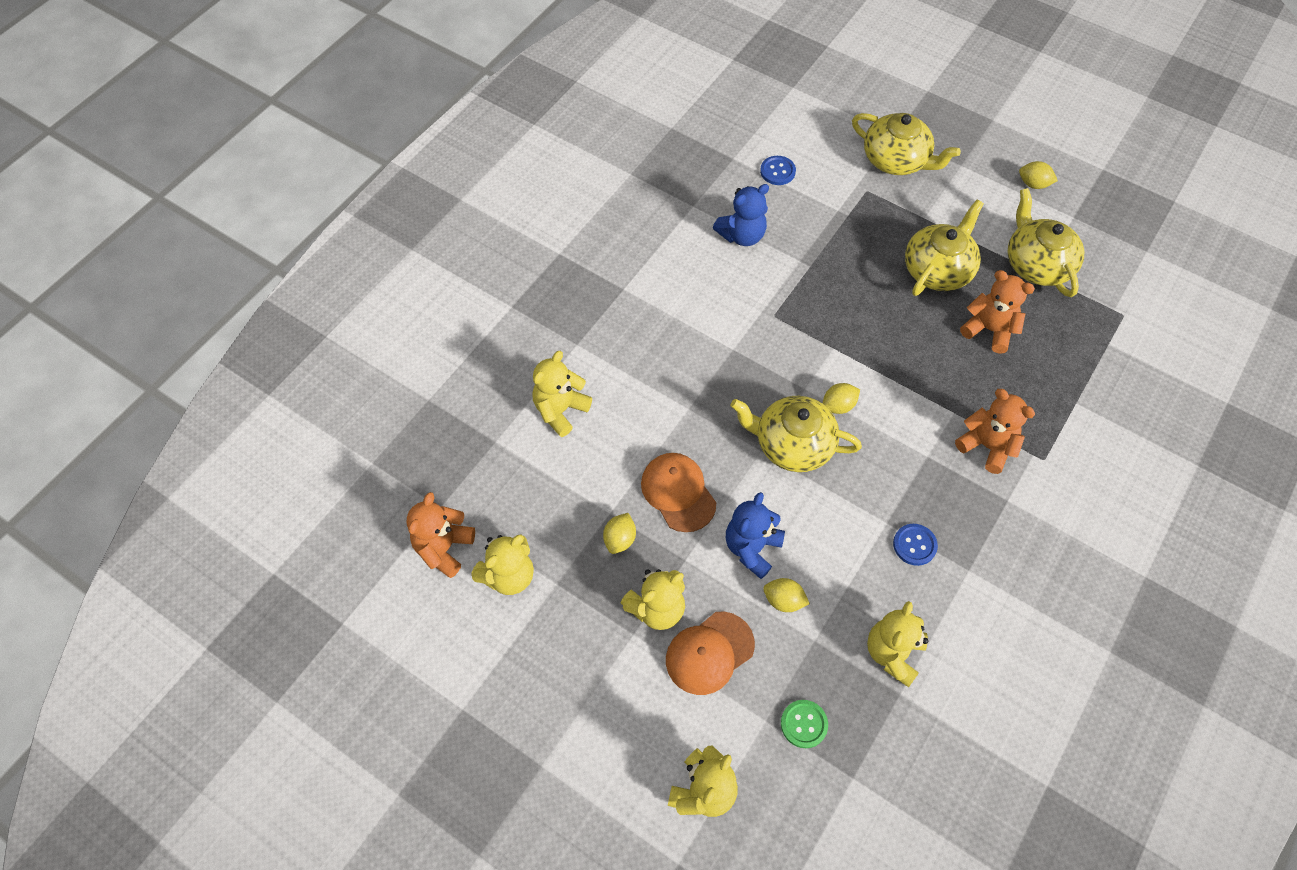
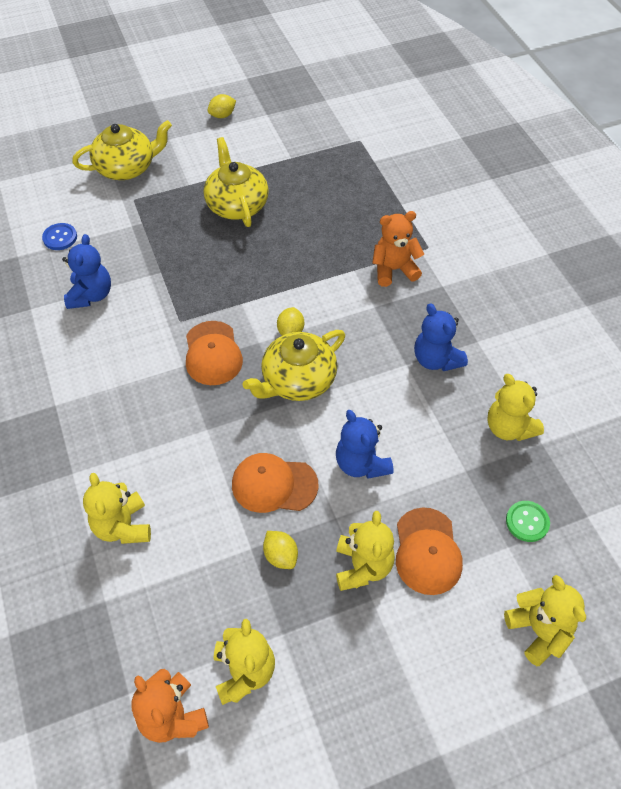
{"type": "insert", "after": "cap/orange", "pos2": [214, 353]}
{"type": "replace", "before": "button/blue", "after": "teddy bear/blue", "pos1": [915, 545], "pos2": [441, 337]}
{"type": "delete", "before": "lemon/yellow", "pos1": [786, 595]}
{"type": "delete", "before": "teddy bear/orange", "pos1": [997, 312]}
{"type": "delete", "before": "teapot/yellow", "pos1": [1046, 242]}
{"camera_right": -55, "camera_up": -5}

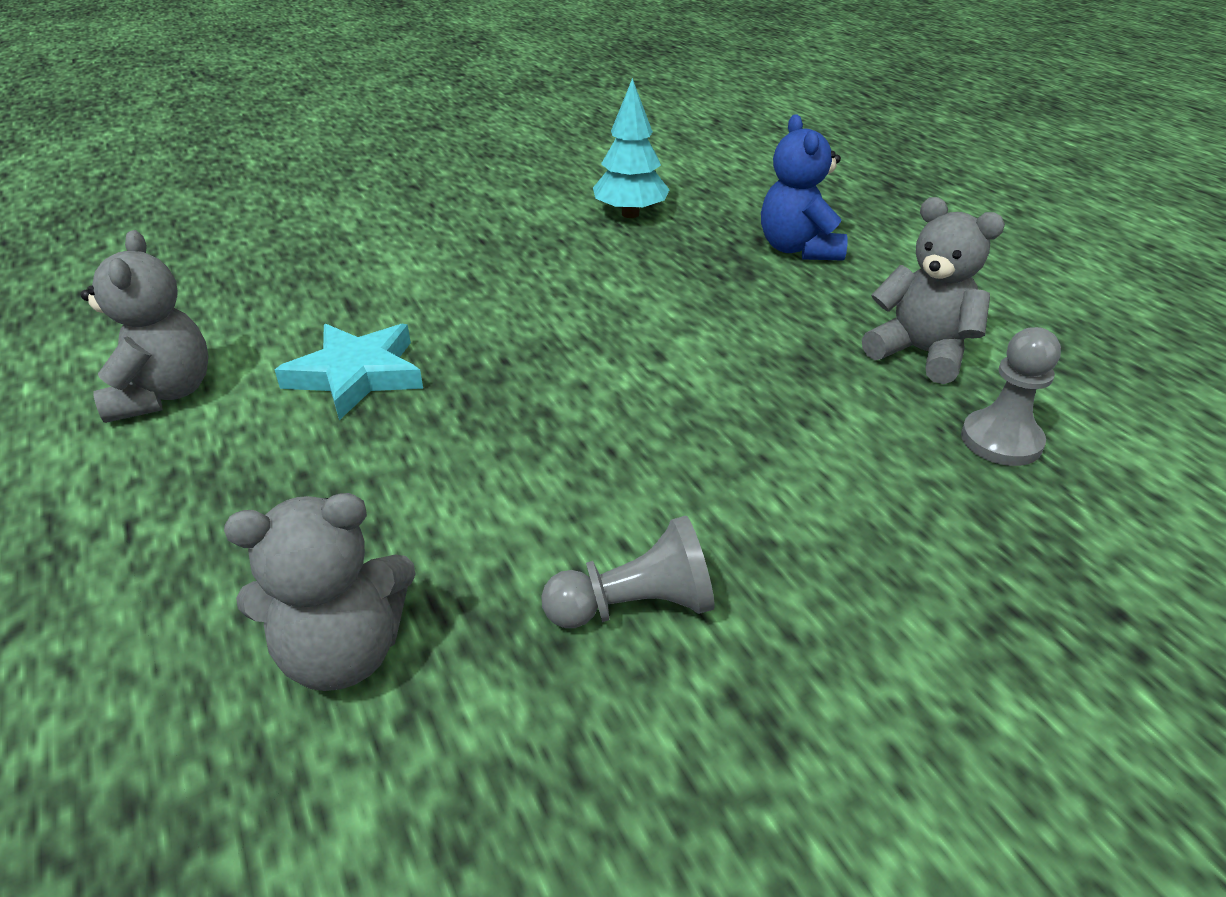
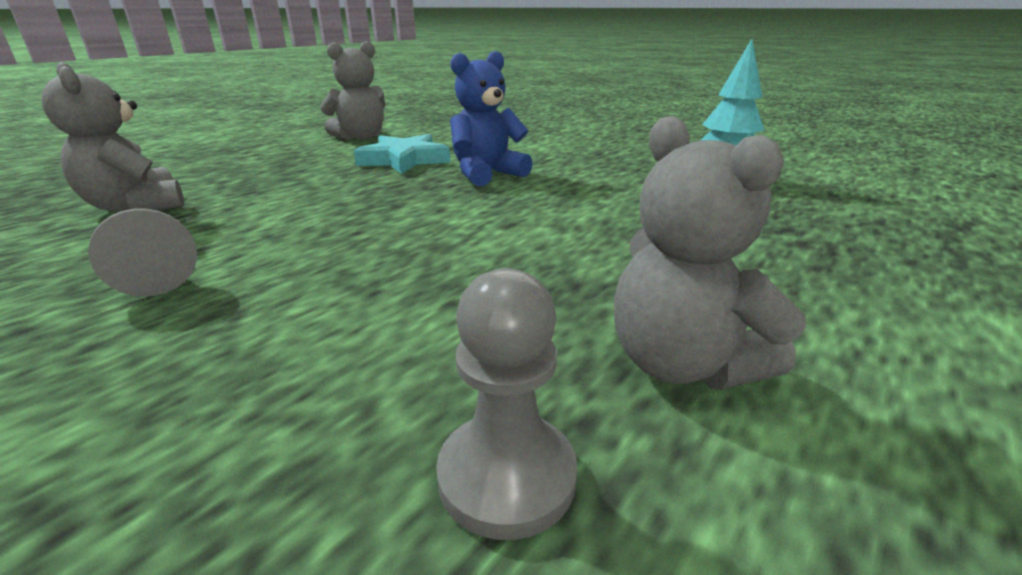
{"type": "move", "before": "teddy bear/blue", "pos1": [804, 187], "pos2": [491, 118]}
{"type": "rotate", "before": "teddy bear/grey", "pos1": [933, 290], "pos2": [710, 253], "turn": 135}
{"camera_right": 65, "camera_up": -10}

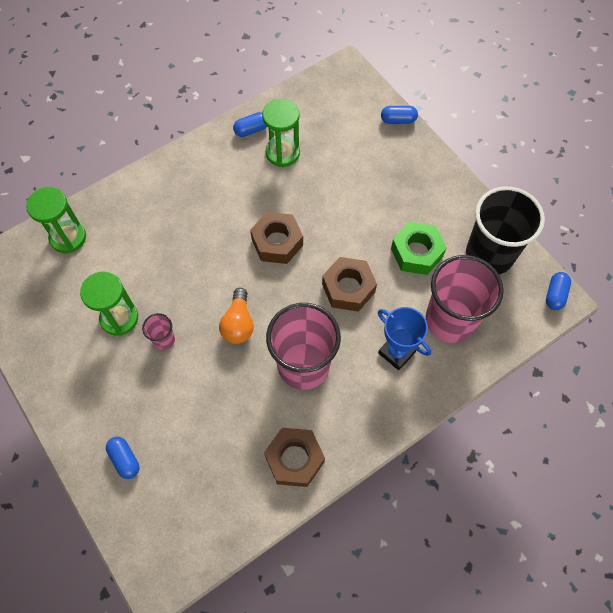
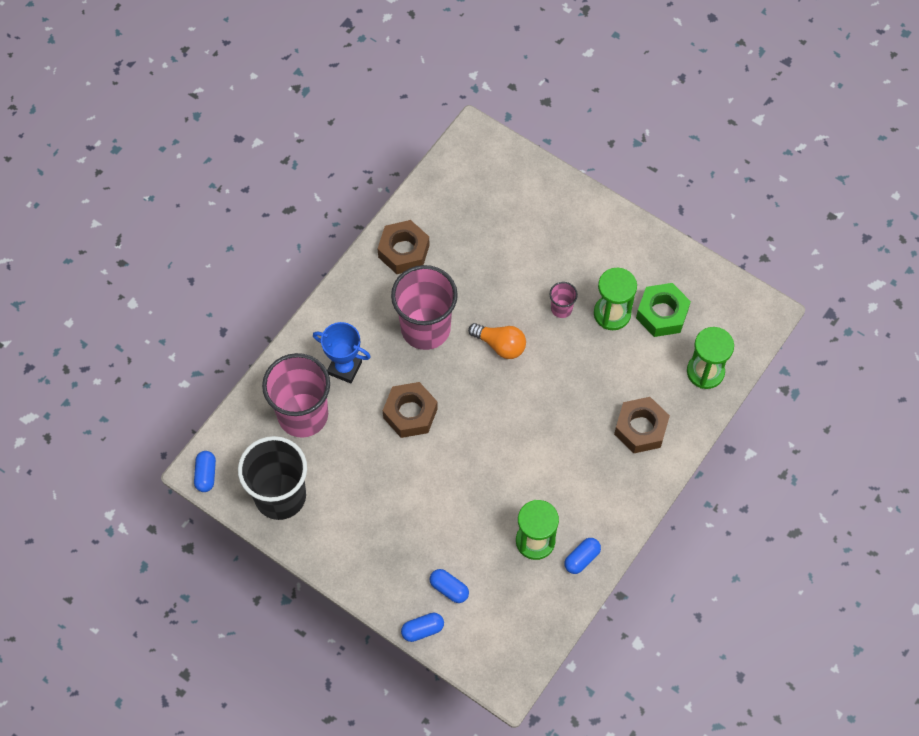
{"type": "move", "before": "capsule/blue", "pos1": [122, 458], "pos2": [449, 586]}
{"type": "rotate", "before": "light bulb/orange", "pos1": [236, 316], "pos2": [497, 341], "turn": 135}
{"type": "move", "before": "nut/brown", "pos1": [276, 238], "pos2": [642, 425]}
{"type": "move", "before": "nut/green", "pos1": [419, 248], "pos2": [663, 310]}
{"camera_right": 160, "camera_up": 0}

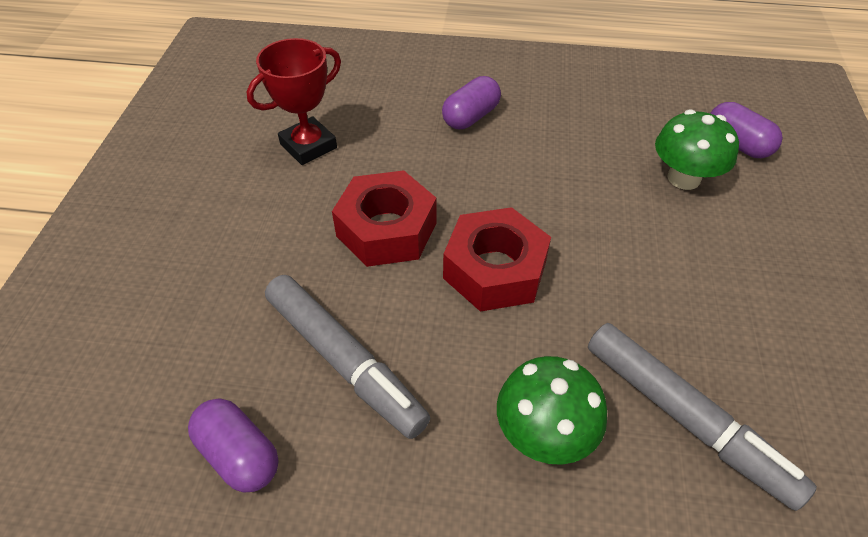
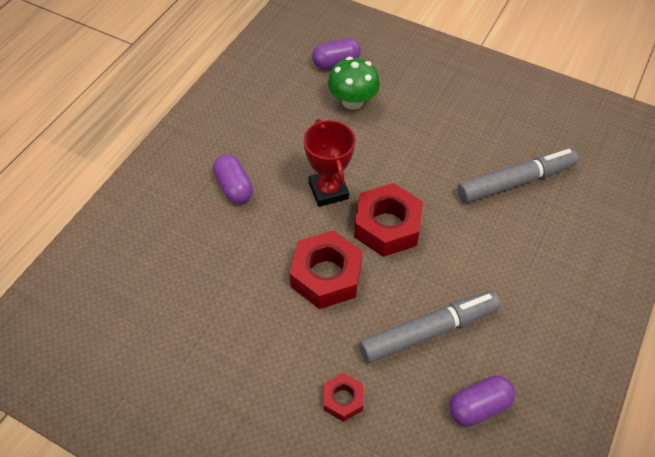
{"type": "move", "before": "trophy/red", "pos1": [293, 101], "pos2": [329, 163]}
{"type": "insert", "after": "nut/red", "pos2": [344, 397]}
{"type": "delete", "before": "mushroom/green", "pos1": [552, 410]}
{"camera_right": -70, "camera_up": 5}

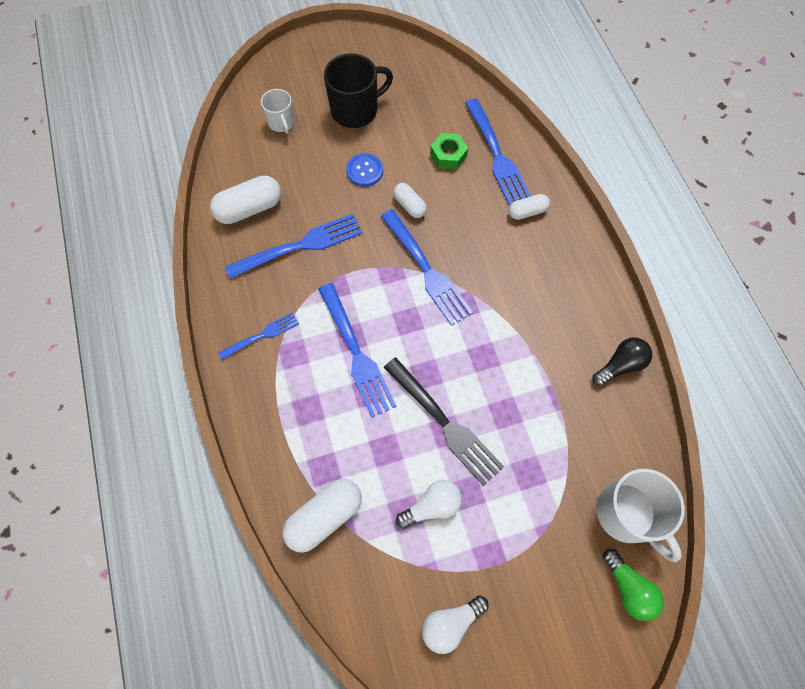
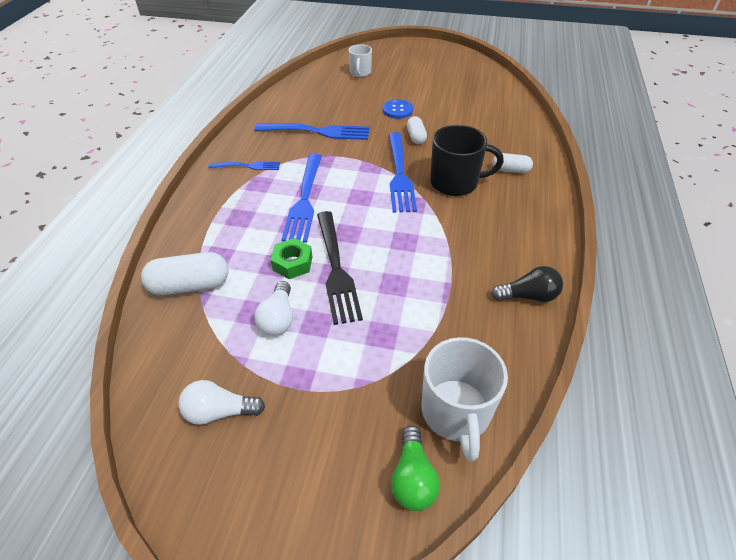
{"type": "rotate", "before": "light bulb/white", "pos1": [429, 504], "pos2": [273, 308], "turn": 90}
{"type": "move", "before": "nut/green", "pos1": [449, 151], "pos2": [291, 258]}
{"type": "move", "before": "mug/black", "pos1": [358, 90], "pos2": [467, 160]}
{"type": "delete", "before": "capsule/white", "pos1": [245, 200]}
{"type": "delete", "before": "fork/blue", "pos1": [498, 152]}
{"camera_right": 30, "camera_up": -20}

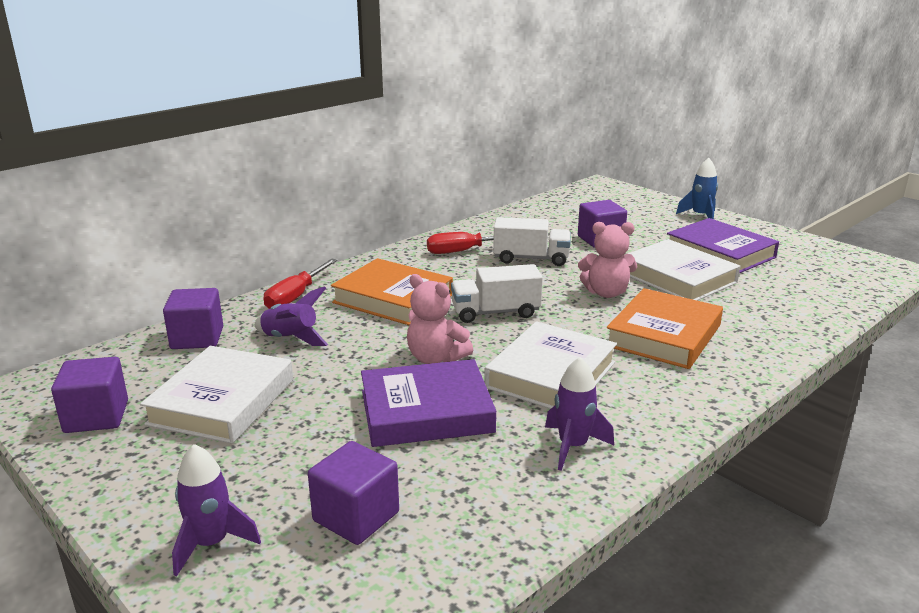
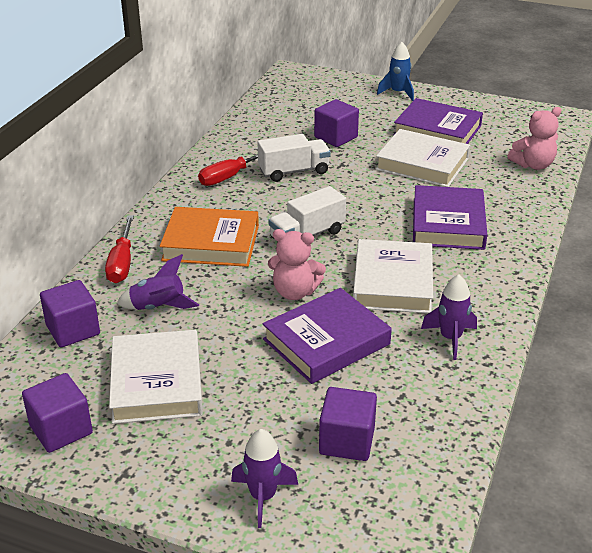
{"type": "recolor", "before": "book/orange", "after": "book/purple", "pos1": [665, 328], "pos2": [450, 217]}
{"type": "move", "before": "teddy bear/pink", "pos1": [607, 260], "pos2": [534, 138]}
{"camera_right": -25, "camera_up": 10}

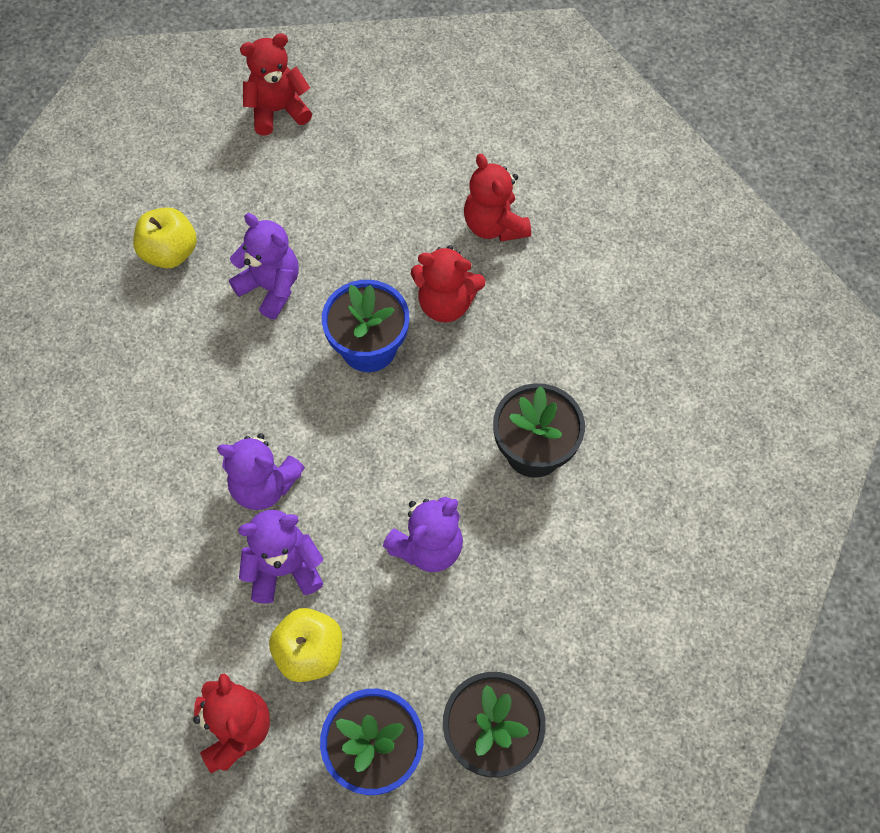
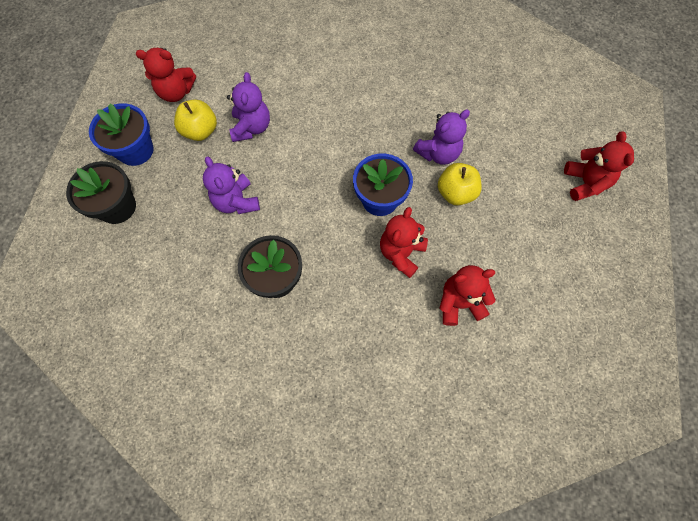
{"type": "move", "before": "apple/yellow", "pos1": [165, 237], "pos2": [460, 184]}
{"type": "delete", "before": "teddy bear/purple", "pos1": [261, 471]}
{"camera_right": 105, "camera_up": 5}

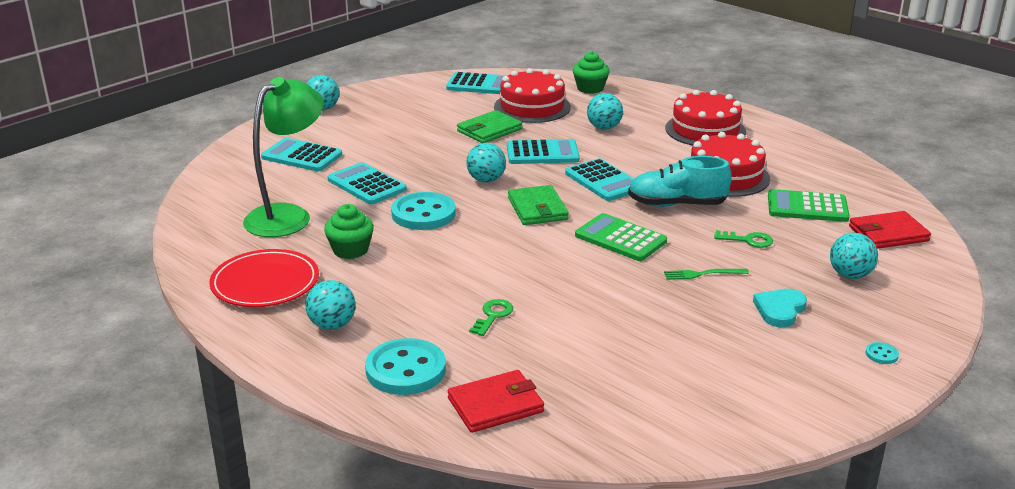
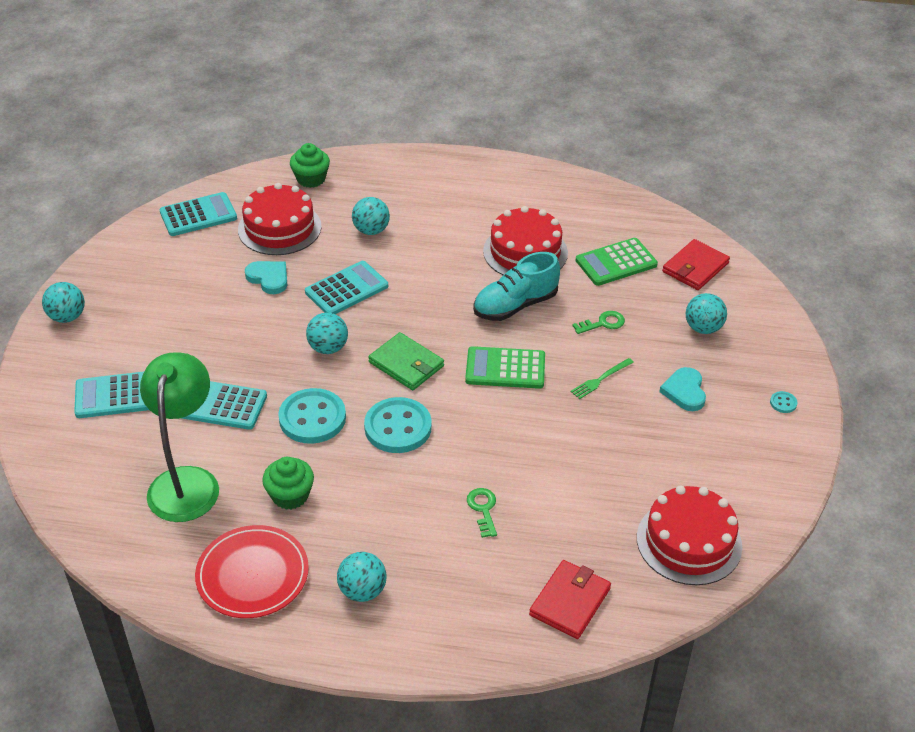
{"type": "replace", "before": "wallet/green", "after": "heart/turquoise", "pos1": [489, 126], "pos2": [266, 277]}
{"type": "move", "before": "button/turquoise", "pos1": [405, 366], "pos2": [398, 425]}
{"type": "move", "before": "cake/red", "pos1": [705, 118], "pos2": [689, 535]}
{"type": "delete", "before": "calculator/turquoise", "pos1": [599, 179]}
{"camera_right": -35, "camera_up": 15}

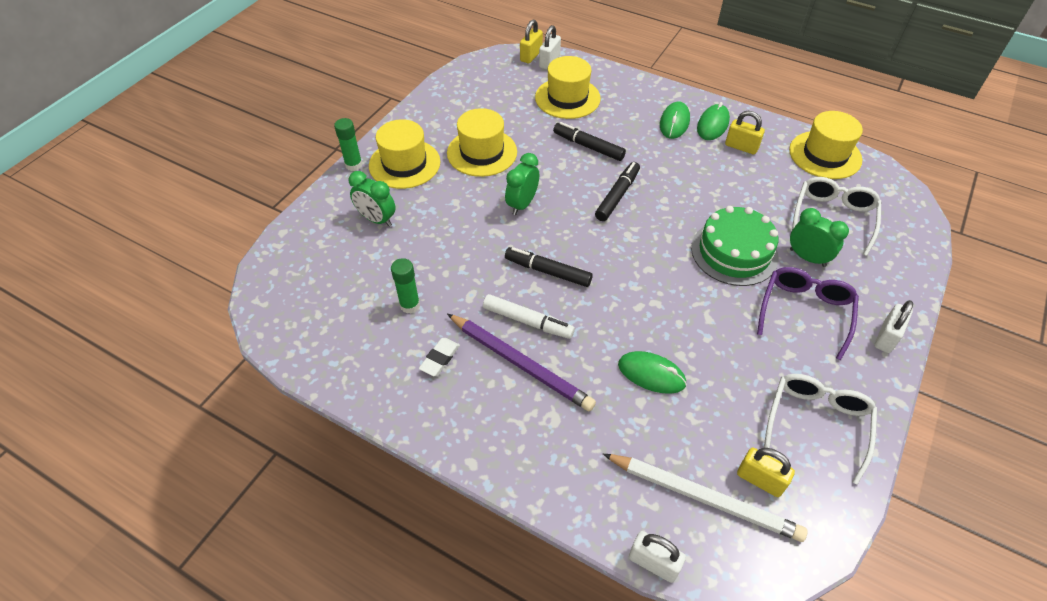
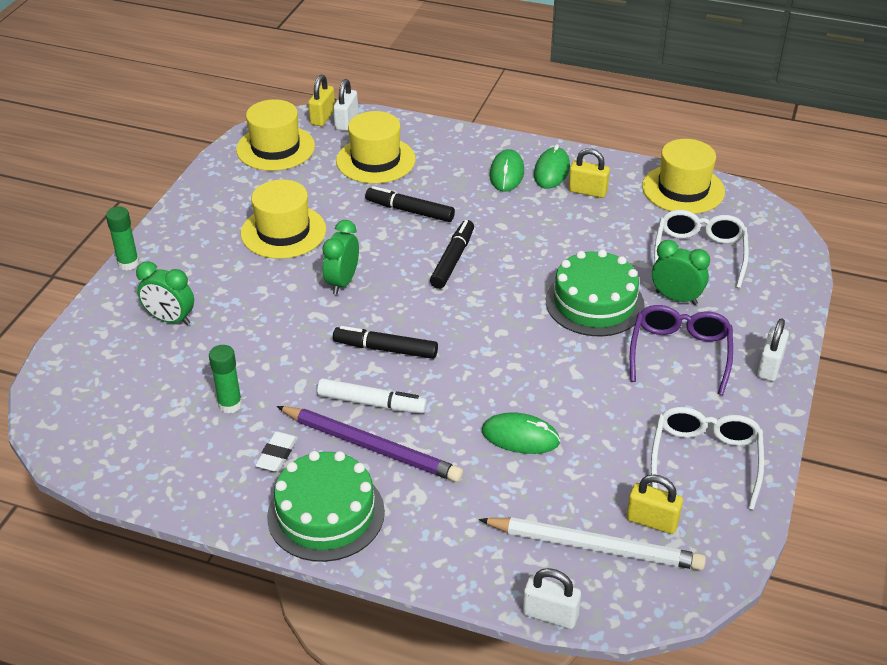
{"type": "move", "before": "hat/yellow", "pos1": [404, 154], "pos2": [275, 135]}
{"type": "insert", "after": "cake/green", "pos2": [326, 506]}
{"camera_right": -10, "camera_up": -10}

